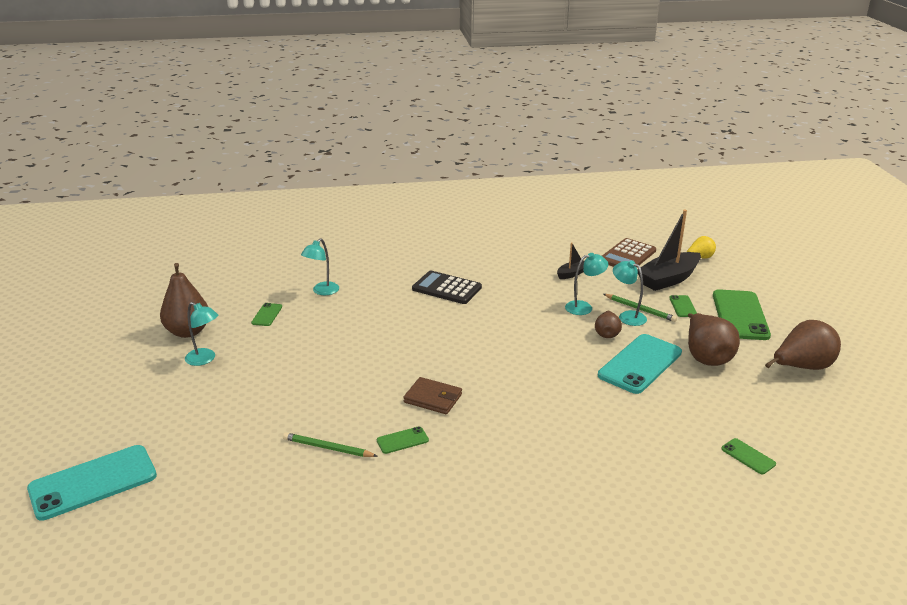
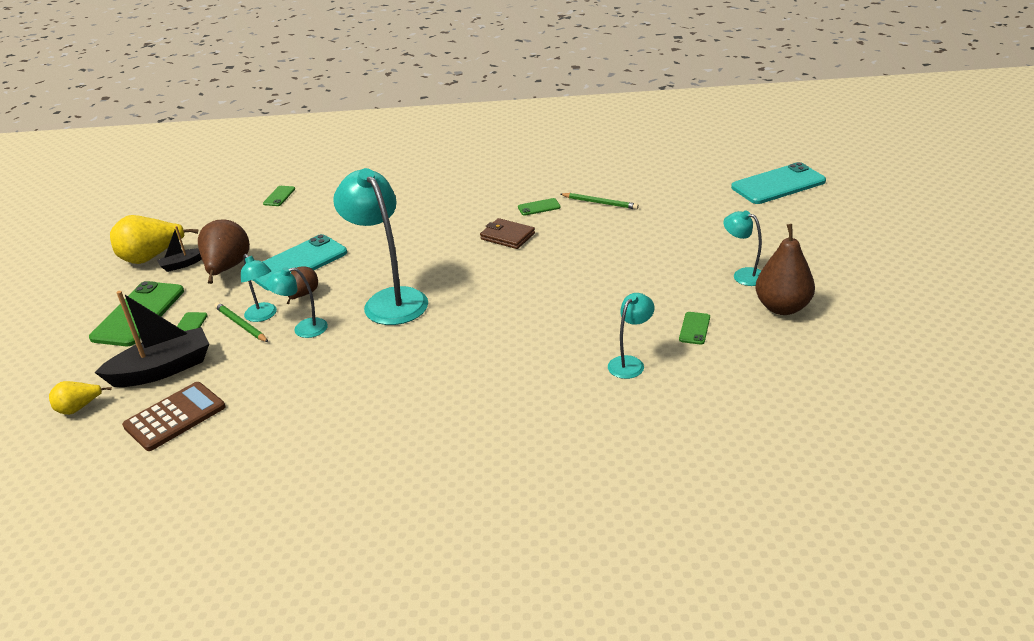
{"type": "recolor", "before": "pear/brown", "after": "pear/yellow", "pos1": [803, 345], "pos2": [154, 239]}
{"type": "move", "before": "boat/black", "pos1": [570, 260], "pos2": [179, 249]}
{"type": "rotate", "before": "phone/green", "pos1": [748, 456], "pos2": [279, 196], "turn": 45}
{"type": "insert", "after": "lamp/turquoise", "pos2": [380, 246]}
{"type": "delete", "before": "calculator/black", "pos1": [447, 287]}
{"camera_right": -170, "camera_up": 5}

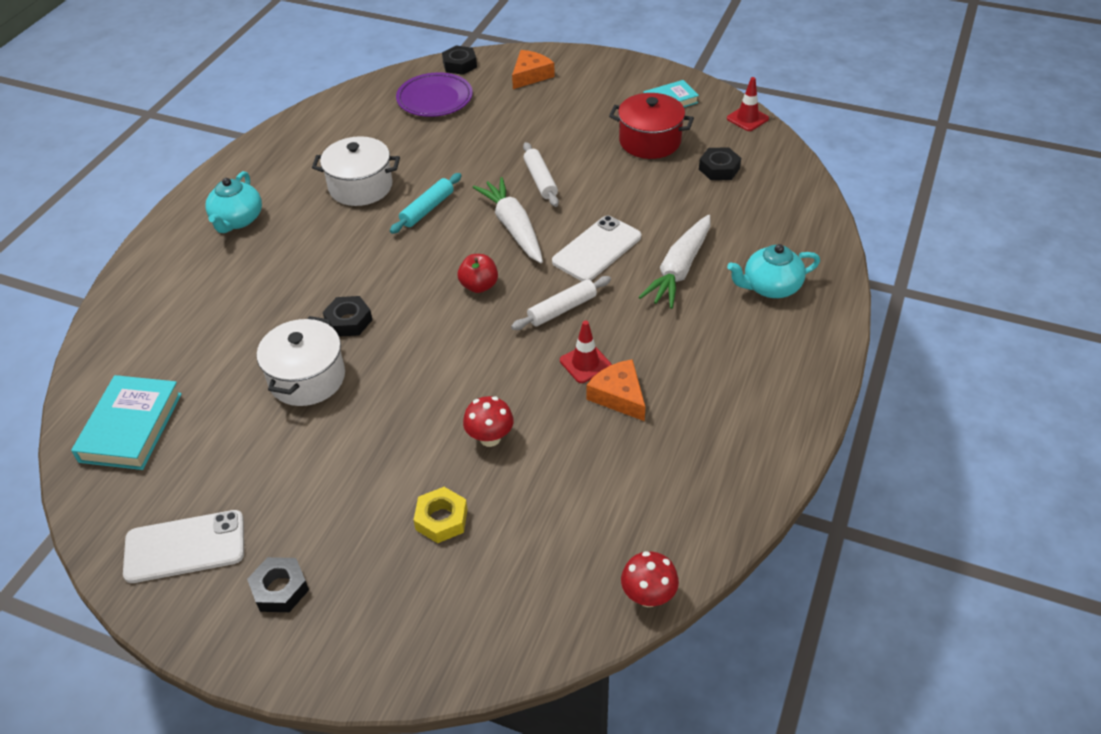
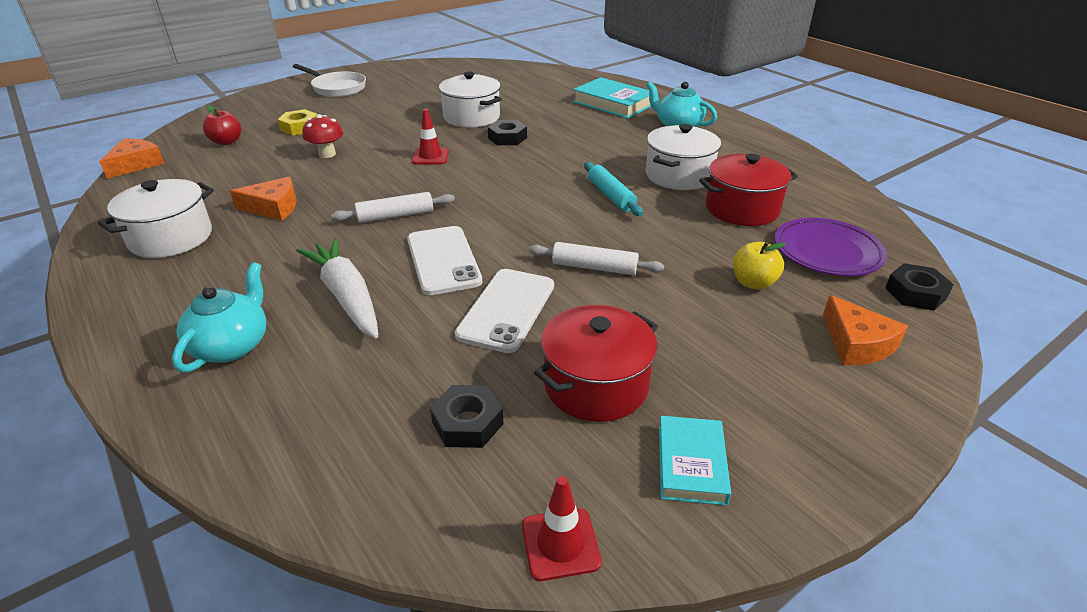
{"type": "insert", "after": "pot/white", "pos2": [156, 218]}
{"type": "replace", "before": "mushroom/red", "after": "cheese/orange", "pos1": [650, 579], "pos2": [132, 158]}
{"type": "move", "before": "apple/red", "pos1": [478, 273], "pos2": [222, 125]}
{"type": "replace", "before": "nut/black", "after": "pan/white", "pos1": [278, 584], "pos2": [329, 80]}
{"type": "rotate", "before": "rolling pin/white", "pos1": [561, 303], "pos2": [393, 207], "turn": 75}
{"type": "move", "before": "traffic cone/red", "pos1": [586, 351], "pos2": [430, 137]}
{"type": "move", "before": "phone/white", "pos1": [183, 546], "pos2": [504, 311]}
{"type": "move", "before": "book/turquoise", "pos1": [126, 422], "pos2": [612, 98]}
{"type": "insert", "after": "pot/red", "pos2": [748, 190]}
{"type": "insert", "after": "apple/yellow", "pos2": [759, 266]}
{"type": "delete", "before": "carrot/white", "pos1": [508, 220]}
{"camera_right": 120, "camera_up": -10}

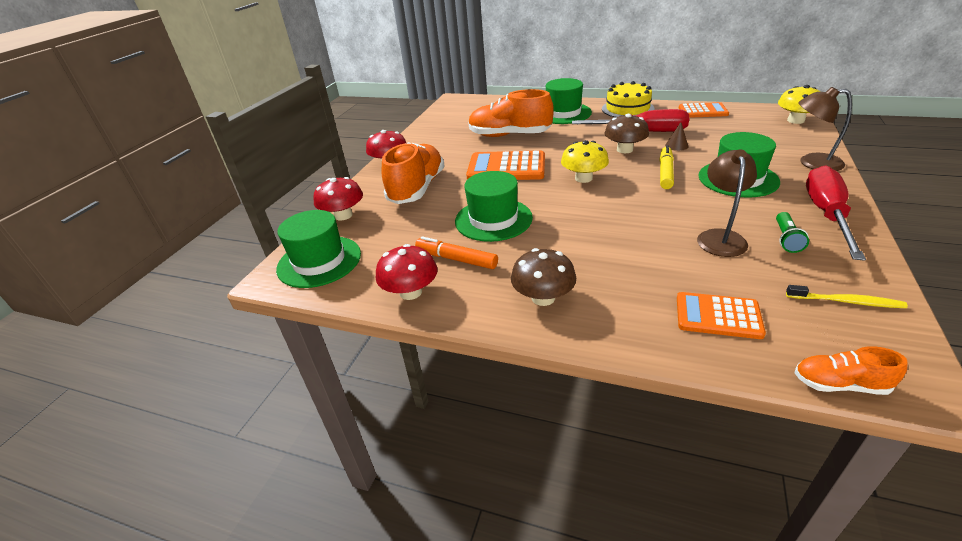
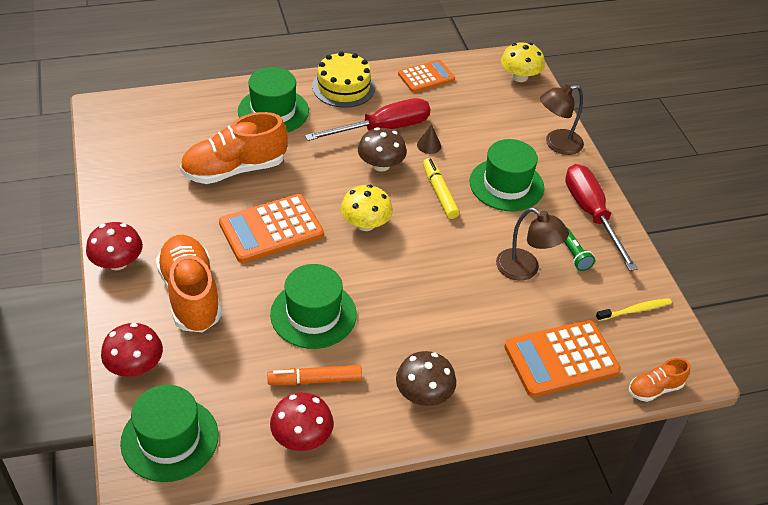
{"type": "rotate", "before": "lamp/brown", "pos1": [727, 203], "pos2": [532, 244], "turn": 150}
{"type": "resize", "before": "calculator/orange", "pos1": [721, 315], "pos2": [562, 358], "scale": 1.56}
{"camera_right": -40, "camera_up": 10}

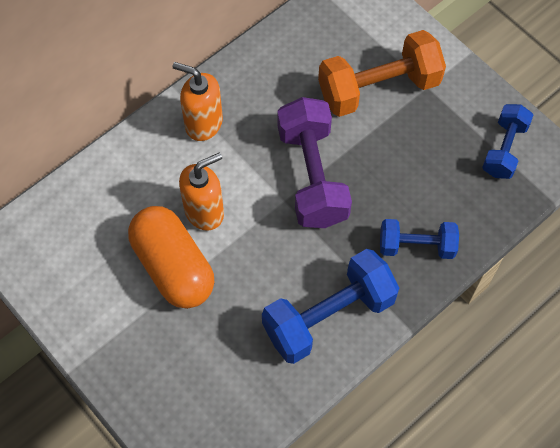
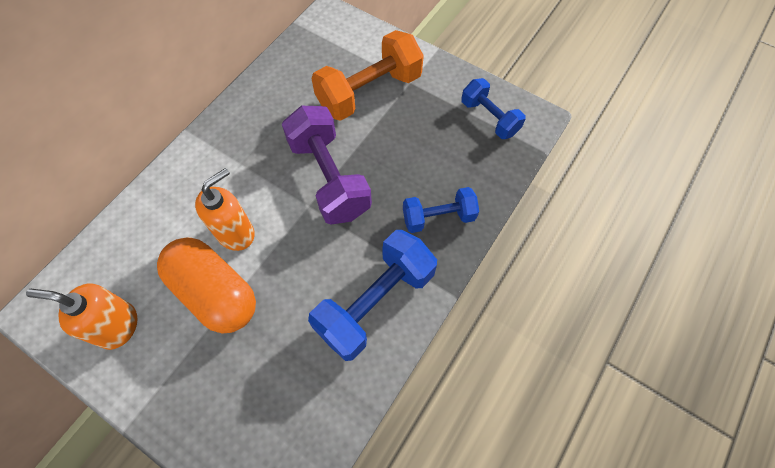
{"type": "move", "before": "soap dispenser/orange", "pos1": [197, 101], "pos2": [81, 316]}
{"type": "rotate", "before": "dumbbell/blue", "pos1": [507, 141], "pos2": [493, 108], "turn": -45}
{"camera_right": -15, "camera_up": 0}

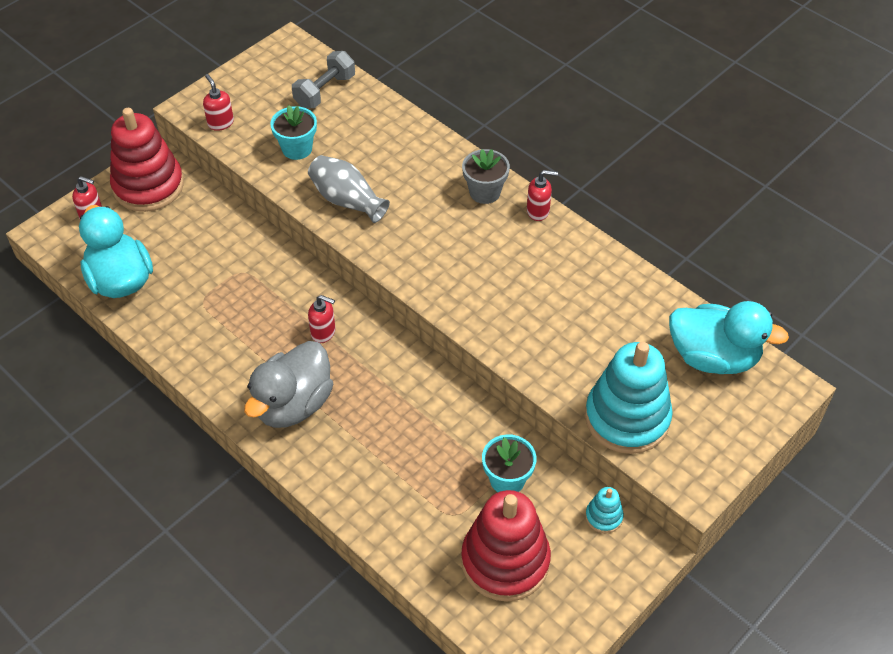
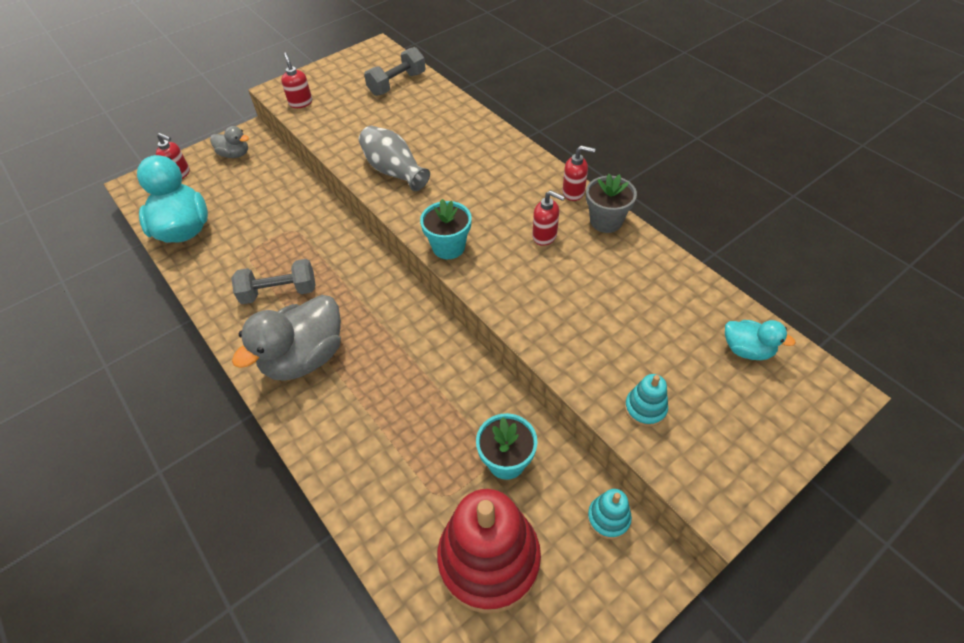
{"type": "replace", "before": "stacking toy/red", "after": "duck/grey", "pos1": [147, 160], "pos2": [229, 142]}
{"type": "insert", "after": "dumbbell/grey", "pos2": [273, 281]}
{"type": "move", "before": "flower pot/turquoise", "pos1": [293, 132], "pos2": [446, 229]}
{"type": "move", "before": "soap dispenser/red", "pos1": [322, 319], "pos2": [548, 218]}
{"type": "move", "before": "flower pot/grey", "pos1": [486, 176], "pos2": [611, 203]}
{"type": "resize", "before": "stacking toy/turquoise", "pos1": [629, 398], "pos2": [646, 400], "scale": 0.43}
{"type": "resize", "before": "duck/turquoise", "pos1": [729, 337], "pos2": [760, 340], "scale": 0.51}
{"camera_right": 10, "camera_up": 0}

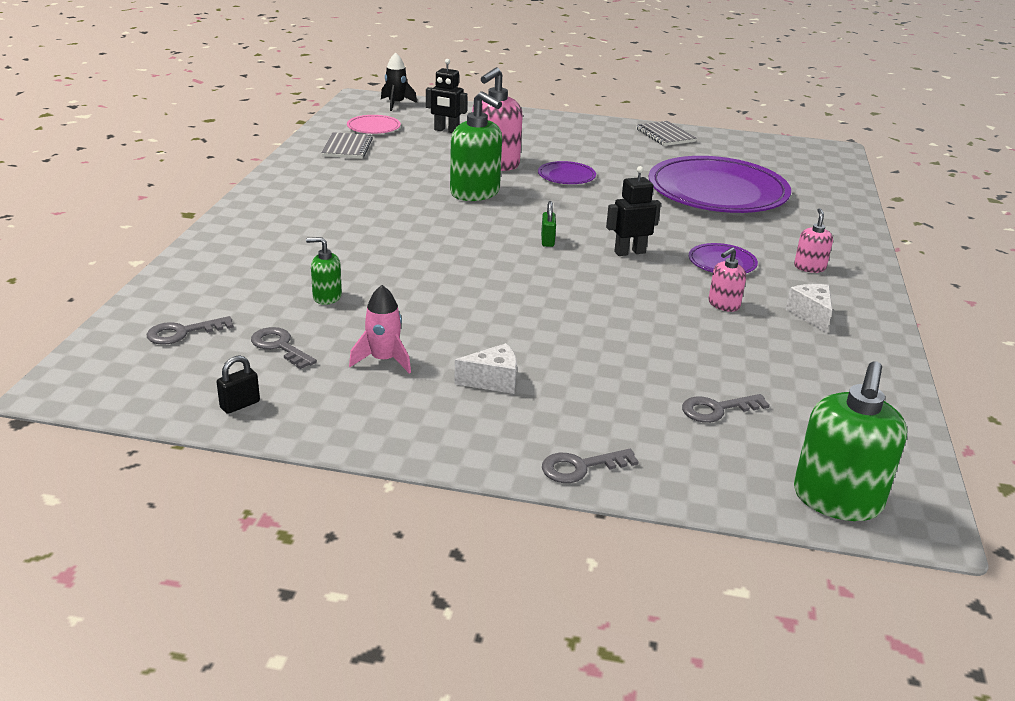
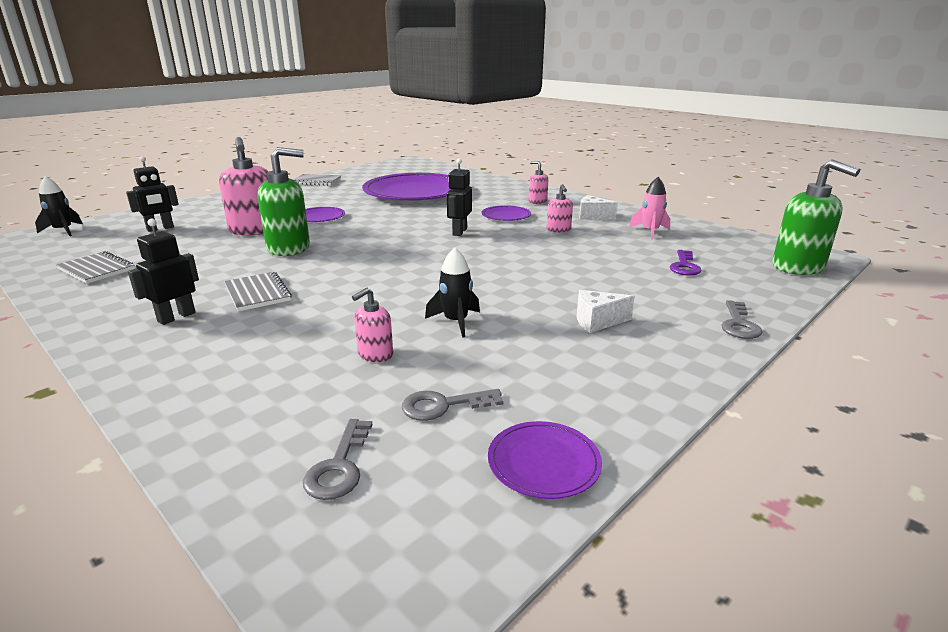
{"type": "insert", "after": "robot/black", "pos2": [163, 272]}
{"type": "insert", "after": "notebook/grey", "pos2": [258, 292]}
{"type": "recolor", "before": "soap dispenser/green", "after": "soap dispenser/pink", "pos1": [324, 271], "pos2": [372, 324]}
{"type": "insert", "after": "rocket/black", "pos2": [452, 293]}
{"type": "replace", "before": "padlock/black", "after": "plate/purple", "pos1": [238, 384], "pos2": [545, 460]}
{"type": "rotate", "before": "cheese/white", "pos1": [485, 368], "pos2": [606, 311], "turn": -120}
{"type": "move", "before": "rocket/pink", "pos1": [380, 329], "pos2": [649, 208]}
{"type": "recolor", "before": "key/grey", "after": "key/purple", "pos1": [726, 408], "pos2": [686, 263]}
{"type": "delete", "before": "plate/pink", "pos1": [374, 124]}
{"type": "delete", "before": "padlock/green", "pos1": [548, 224]}
{"camera_right": -55, "camera_up": -5}

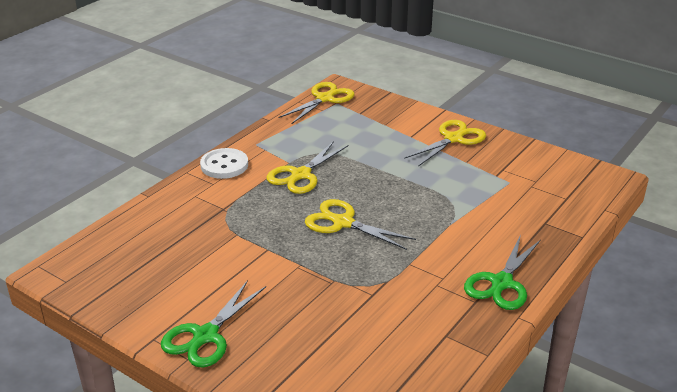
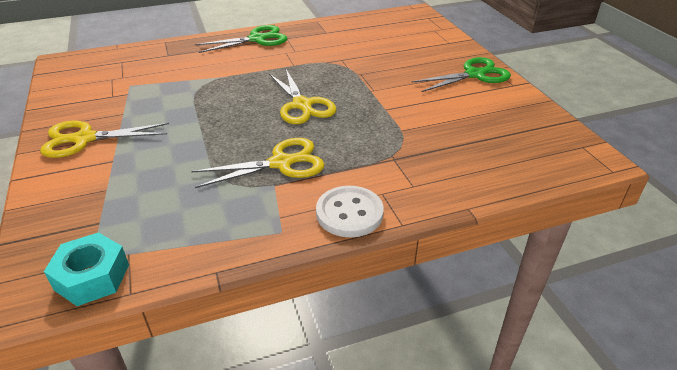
{"type": "replace", "before": "scissors/yellow", "after": "nut/turquoise", "pos1": [317, 103], "pos2": [86, 269]}
{"camera_right": -145, "camera_up": 5}

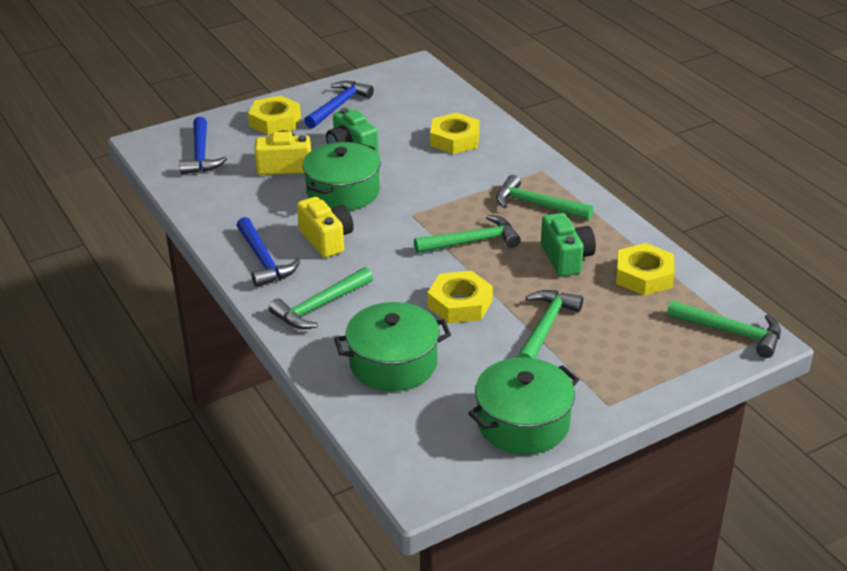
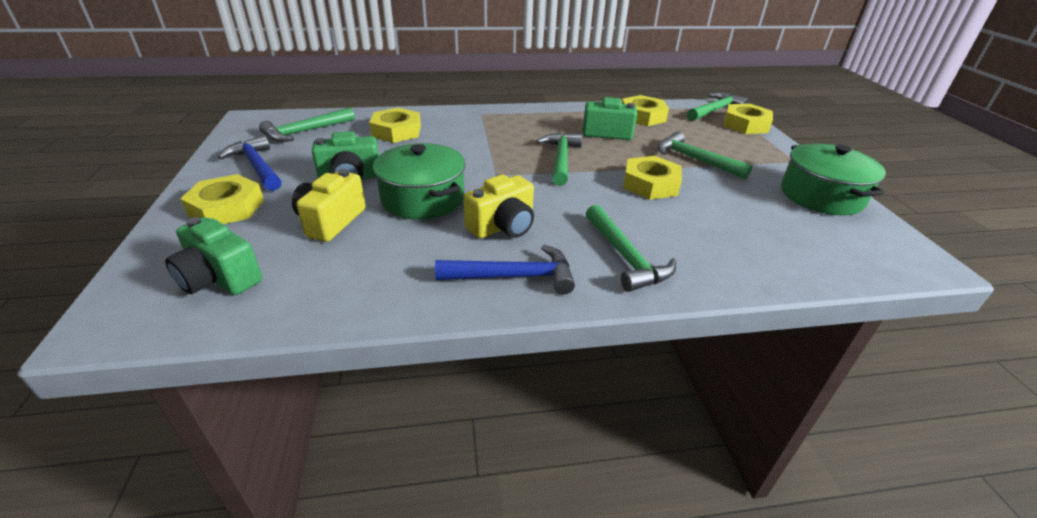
{"type": "replace", "before": "hammer/blue", "after": "camera/green", "pos1": [203, 145], "pos2": [213, 256]}
{"type": "move", "before": "hammer/green", "pos1": [545, 197], "pos2": [307, 124]}
{"type": "rotate", "before": "camera/yellow", "pos1": [325, 227], "pos2": [499, 206], "turn": 150}
{"type": "insert", "after": "nut/yellow", "pos2": [748, 119]}
{"type": "delete", "before": "pot/green", "pos1": [392, 346]}
{"camera_right": -70, "camera_up": 0}

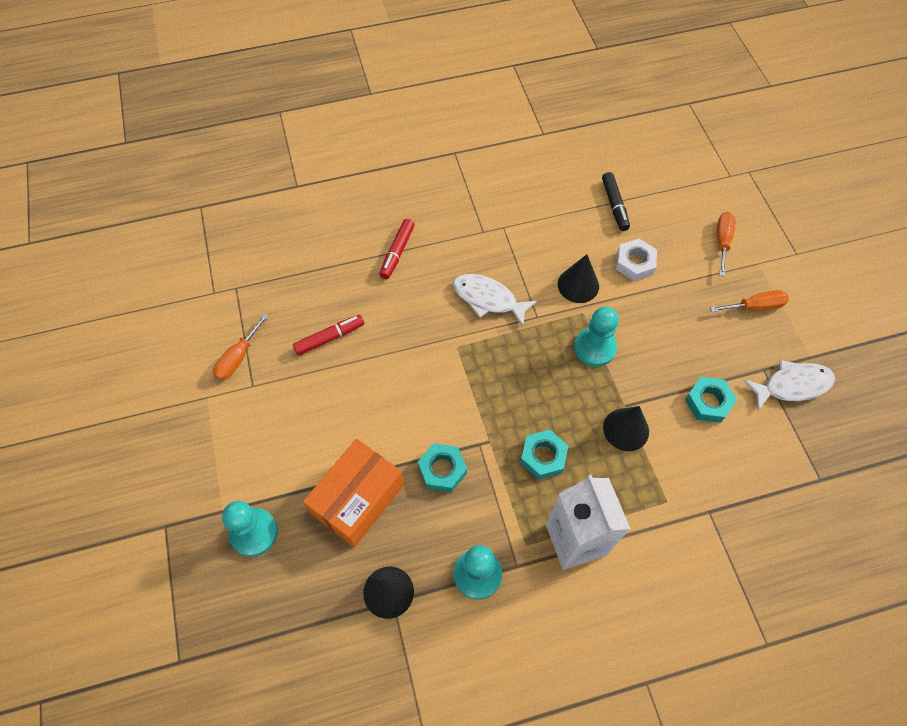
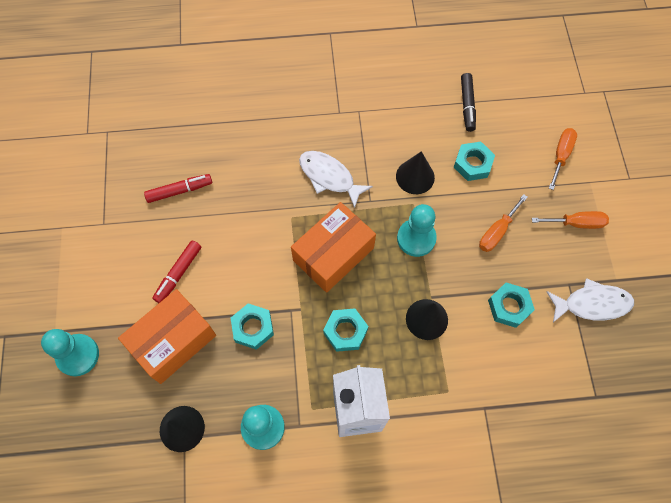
{"type": "move", "before": "marker/red", "pos1": [397, 249], "pos2": [176, 271]}
{"type": "insert", "after": "box/orange", "pos2": [333, 247]}
{"type": "recolor", "before": "nut/white", "after": "nut/turquoise", "pos1": [636, 260], "pos2": [474, 161]}
{"type": "move", "before": "screwdriver/orange", "pos1": [241, 347], "pos2": [503, 223]}
{"camera_right": 10, "camera_up": 5}

